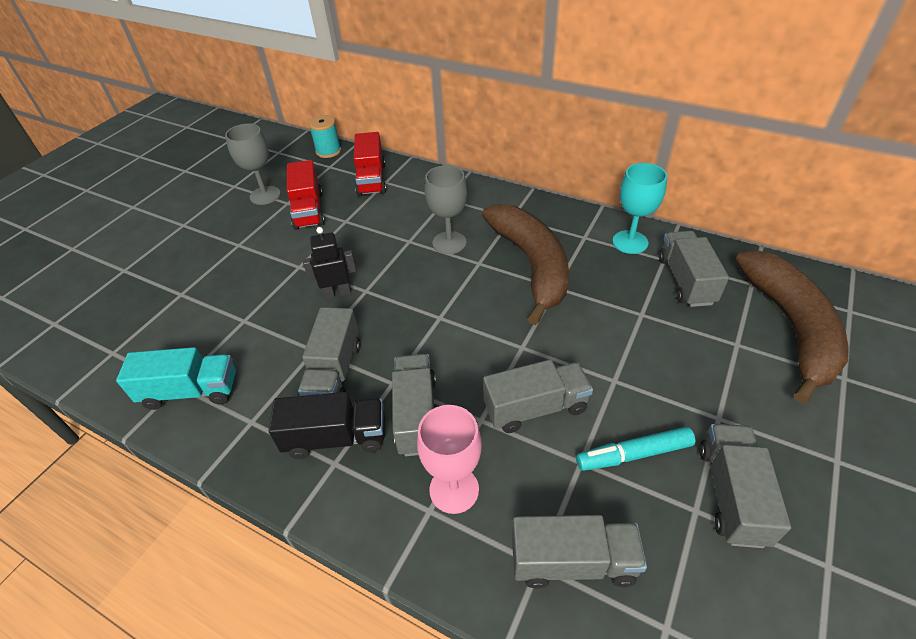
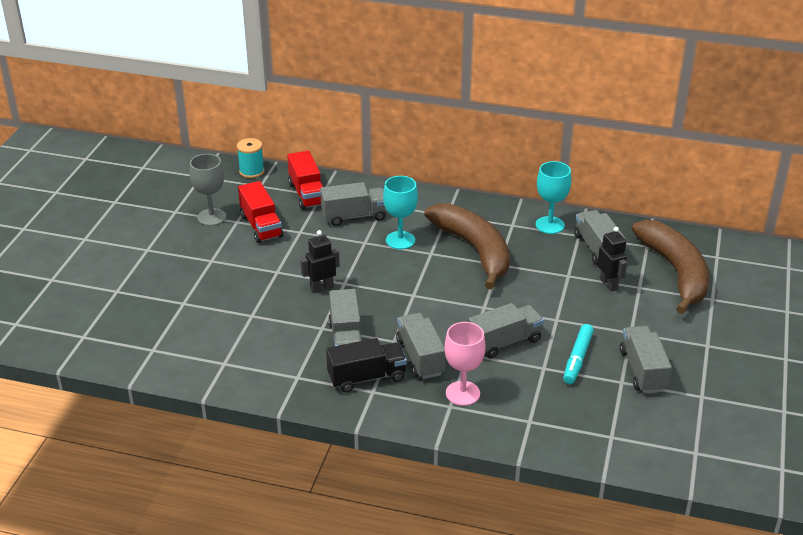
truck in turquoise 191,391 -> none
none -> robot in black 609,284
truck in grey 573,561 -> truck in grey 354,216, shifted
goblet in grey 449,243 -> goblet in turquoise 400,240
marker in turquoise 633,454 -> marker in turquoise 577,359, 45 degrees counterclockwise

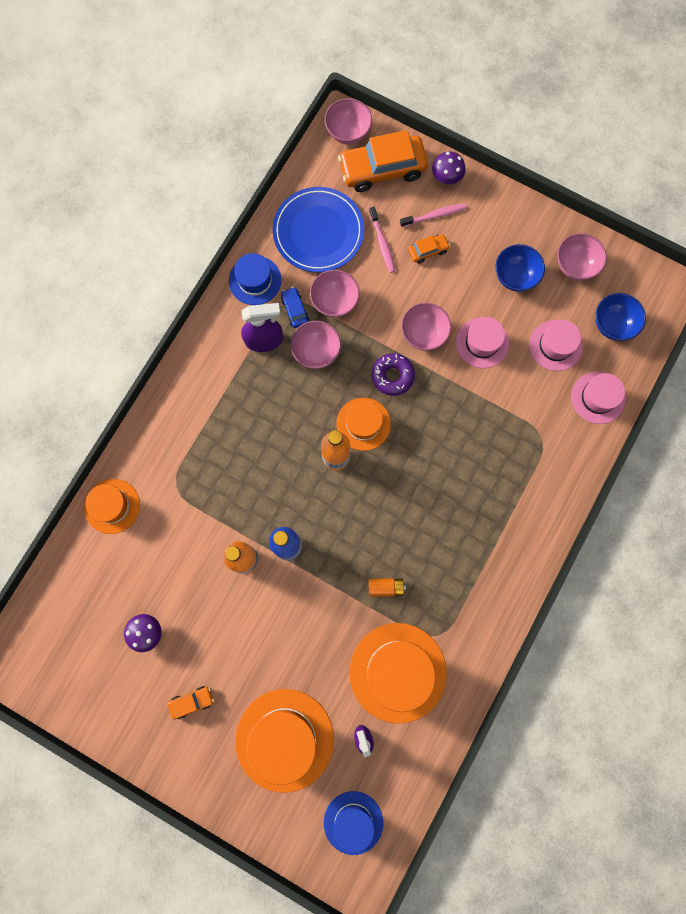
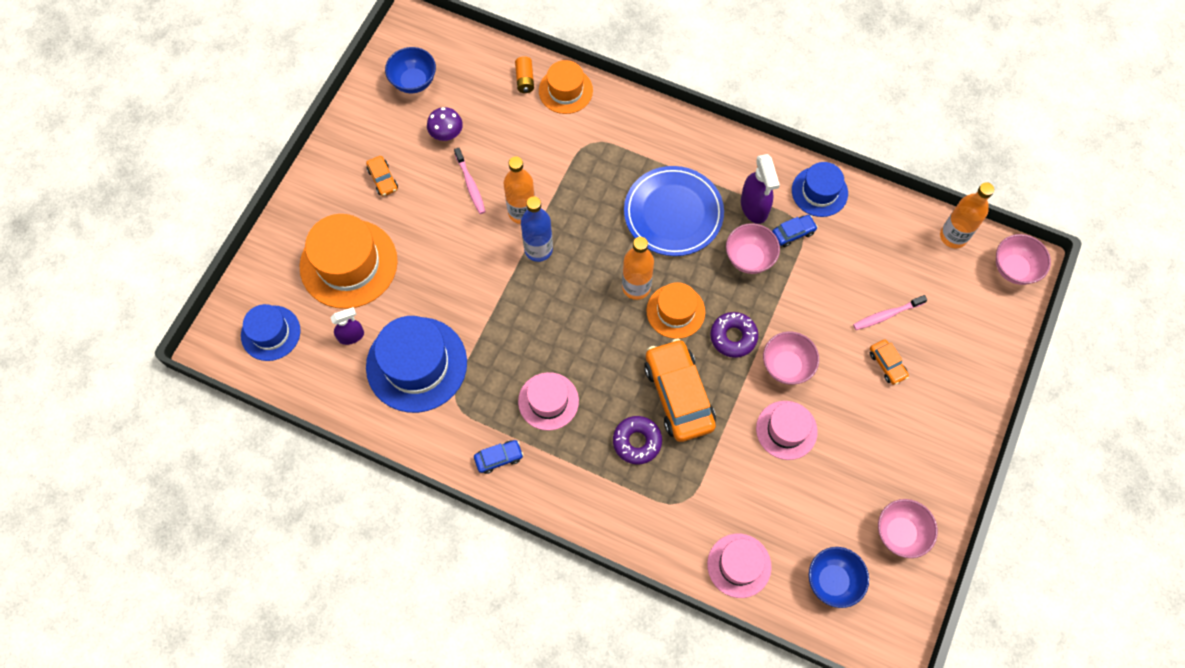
bowl in pink 334,302 -> none
mushroom in purple 446,177 -> none
none -> car in blue 499,458
none -> donut in purple 637,442
none -> bottle in orange 953,236
plate in blue 318,232 -> plate in blue 673,213, shifted
car in orange 382,169 -> car in orange 678,395, shifted
battery in orange 386,587 -> battery in orange 525,79, shifted
toothbrush in pink 434,215 -> toothbrush in pink 470,184, shifted
bowl in blue 515,276 -> bowl in blue 414,82, shifted
hat in pink 555,345 -> hat in pink 548,401, shifted
hat in orange 397,672 -> hat in blue 416,364

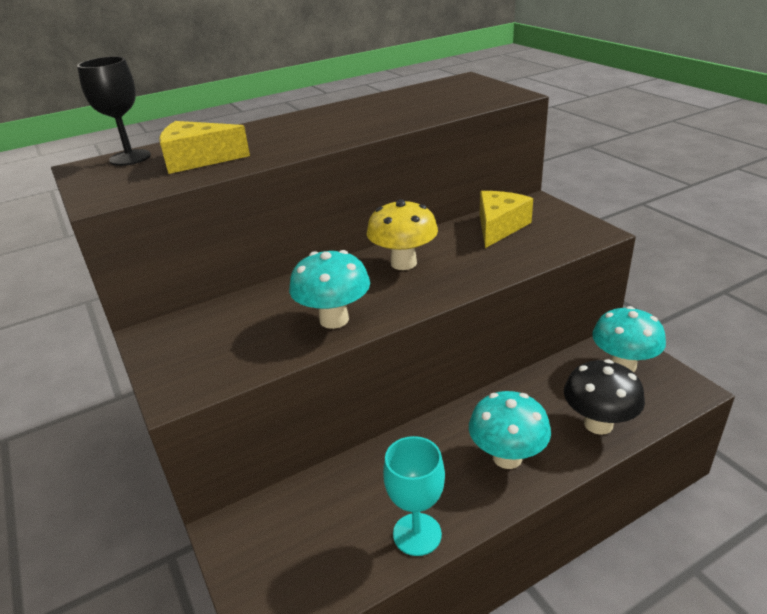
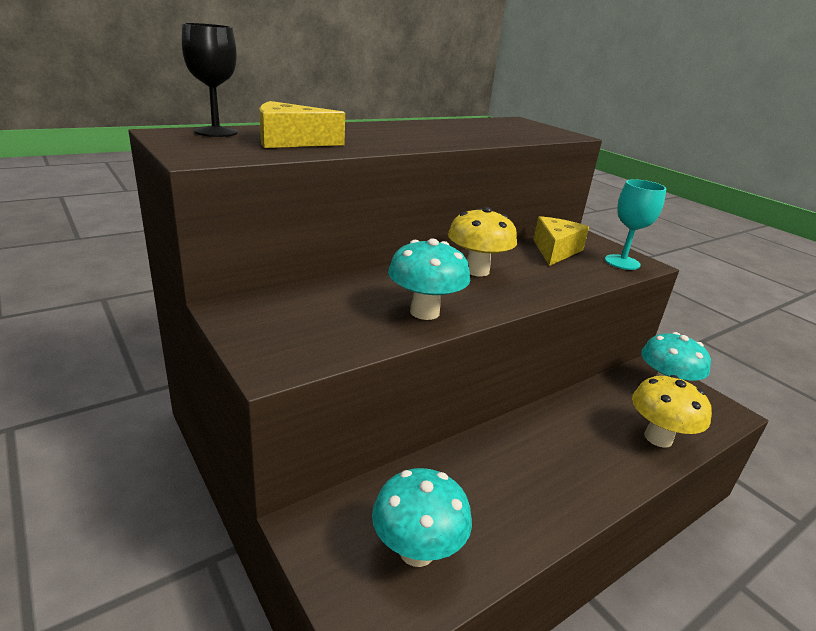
goblet in turquoise 417,534 -> goblet in turquoise 622,262, shifted
mushroom in turquoise 507,457 -> mushroom in turquoise 417,550, shifted
mushroom in black 598,424 -> mushroom in yellow 658,438

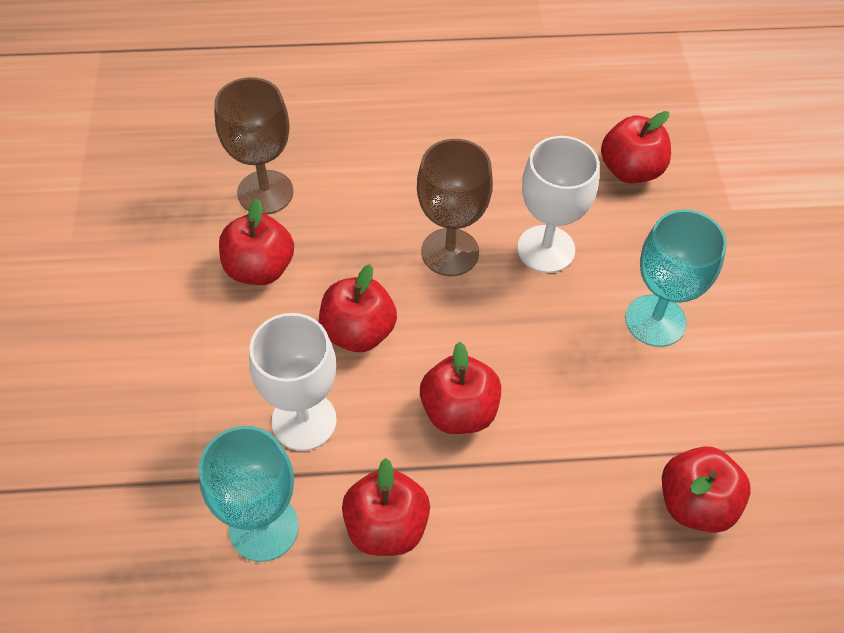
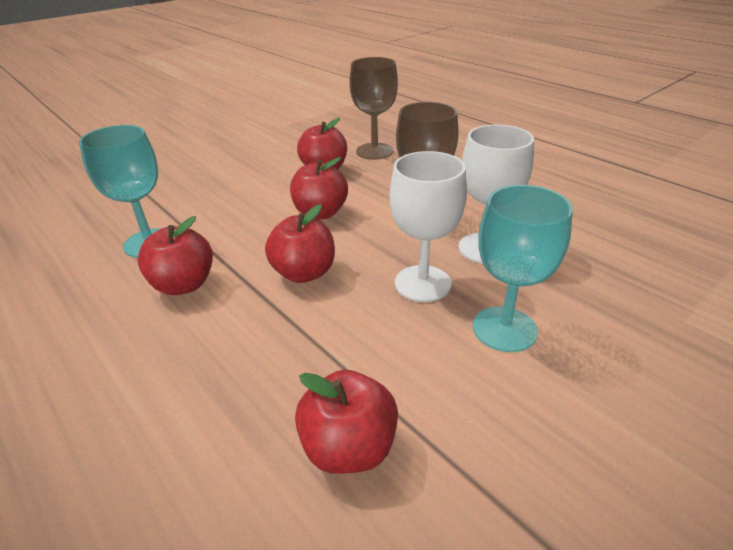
apple in red 630,170 -> none
goblet in white 304,421 -> goblet in white 422,283, shifted

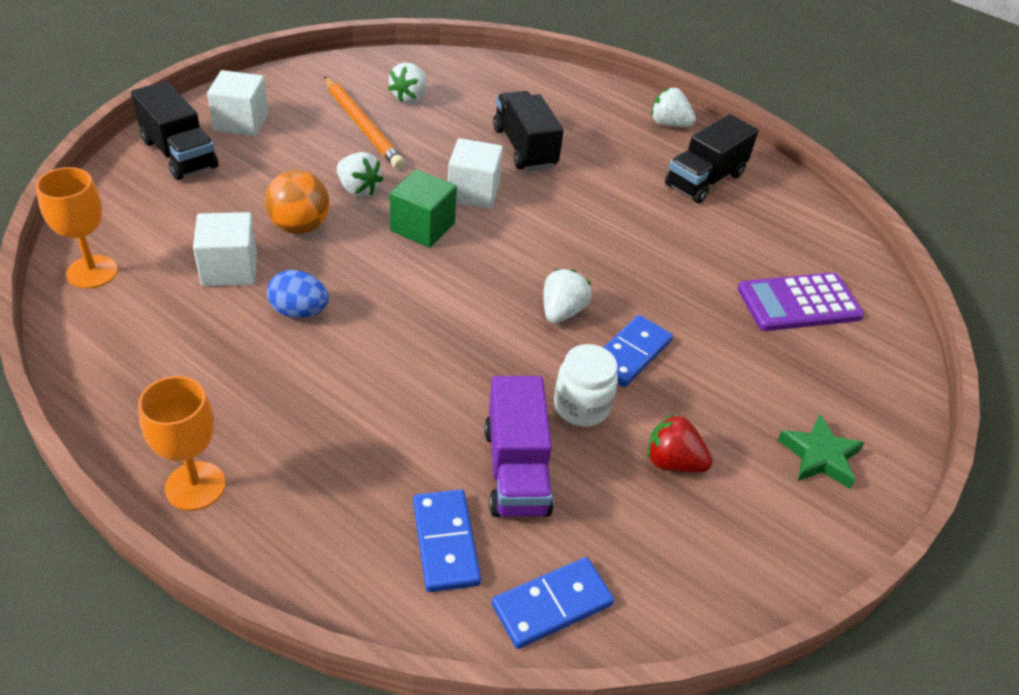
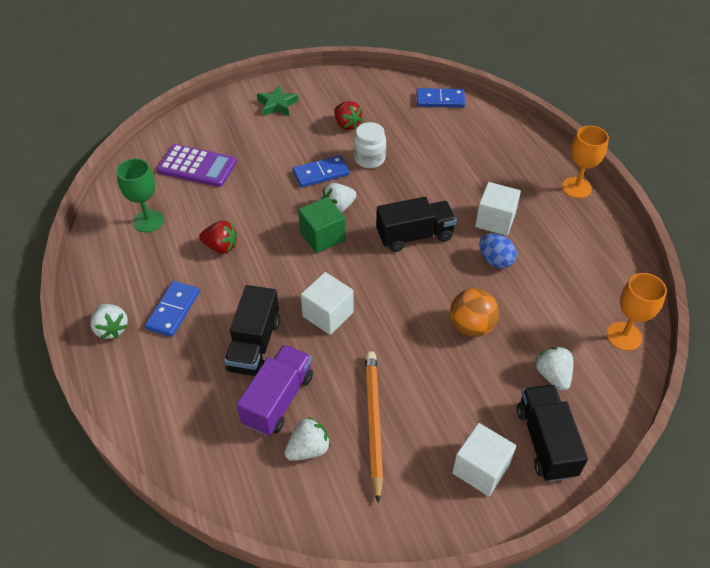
none -> goblet in green 148,221
none -> strawberry in red 221,247
cube in white 229,268 -> cube in white 495,220, shifted
strawberry in white 358,189 -> strawberry in white 552,375, shifted
cube in green 422,227 -> cube in green 322,236, shifted
domino in blue 445,542 -> domino in blue 173,310, shifted
truck in purple 516,470 -> truck in purple 278,400, shifted
truck in black 704,180 -> truck in black 414,236, shifted

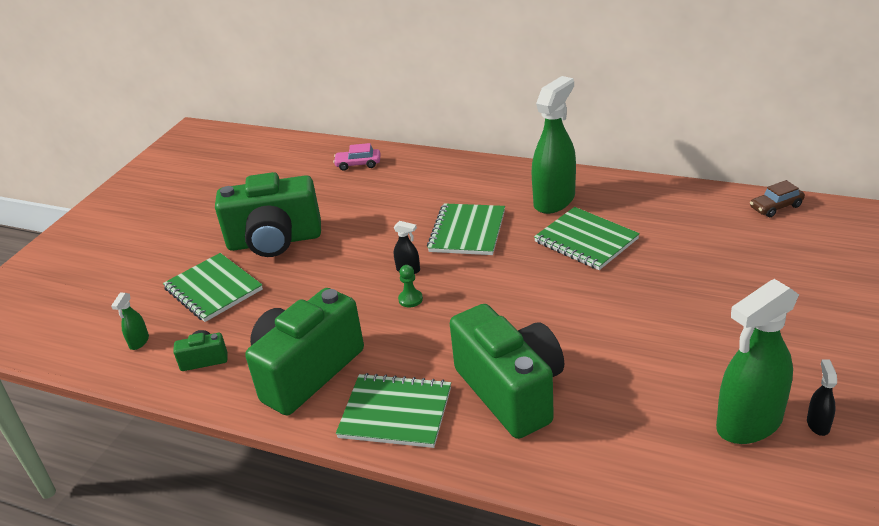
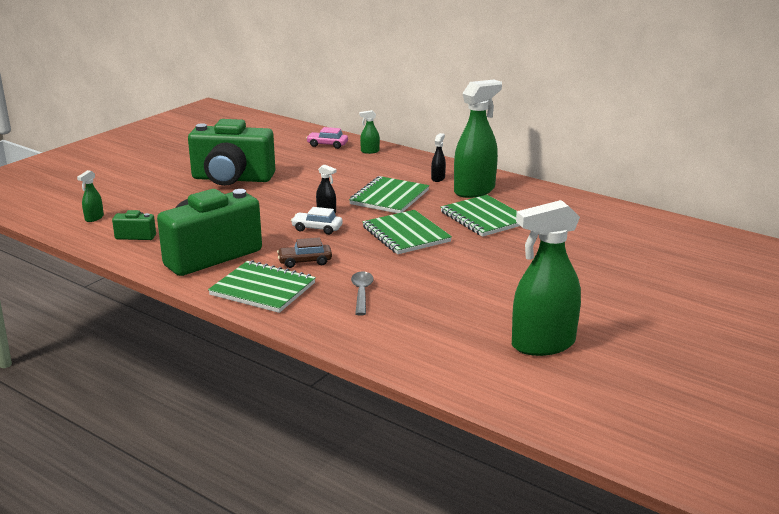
none -> spray bottle in green 370,151
notebook in green 213,289 -> notebook in green 406,234, shifted
car in brown 776,207 -> car in brown 305,261, shifted
spray bottle in black 818,424 -> spray bottle in black 438,178, shifted
pawn in green 410,299 -> car in white 317,229
camera in green 511,391 -> spoon in grey 361,293

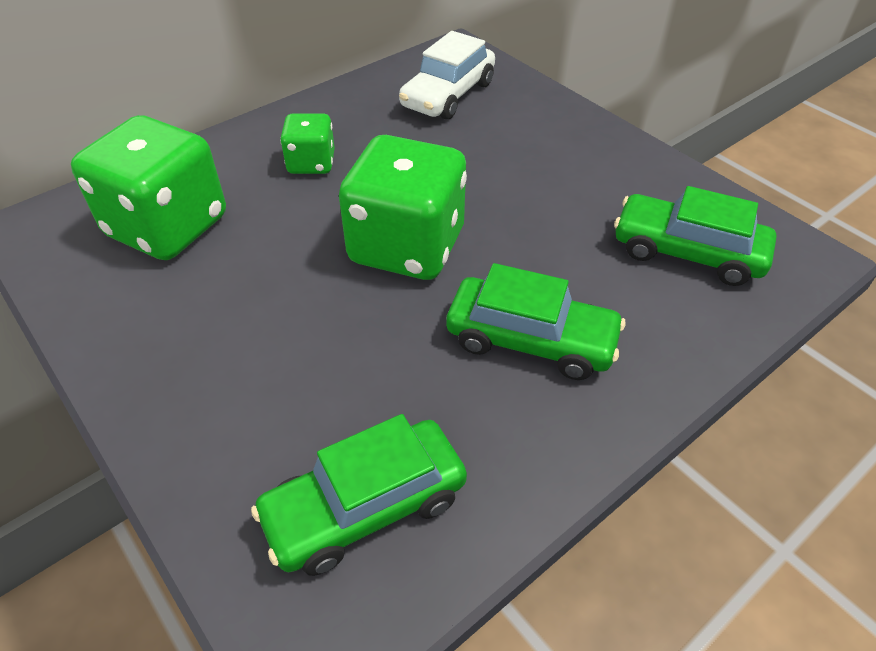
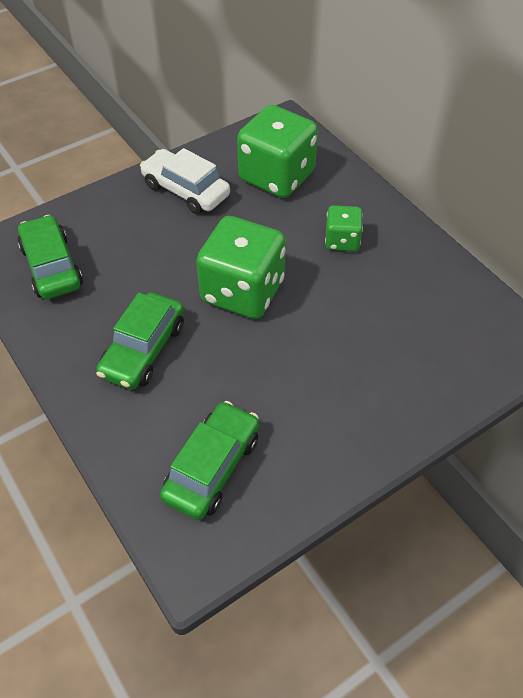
car in white 448,95 -> car in white 186,190, shifted

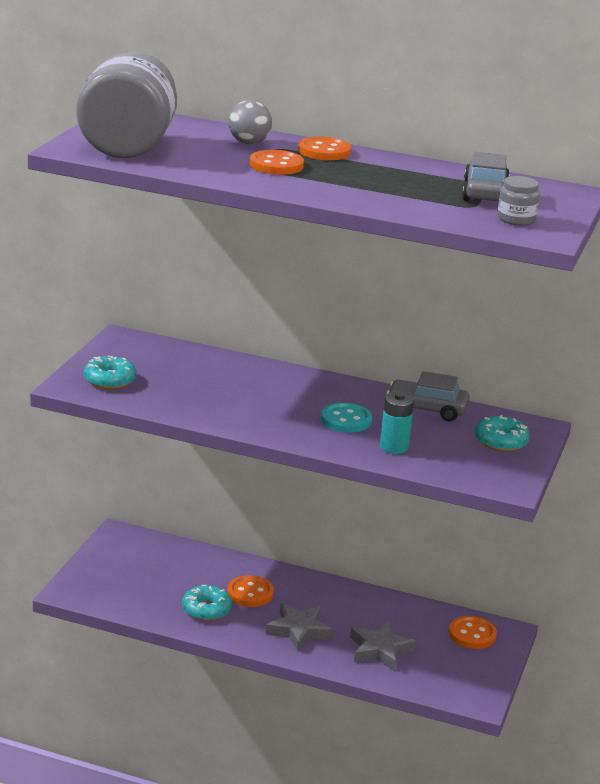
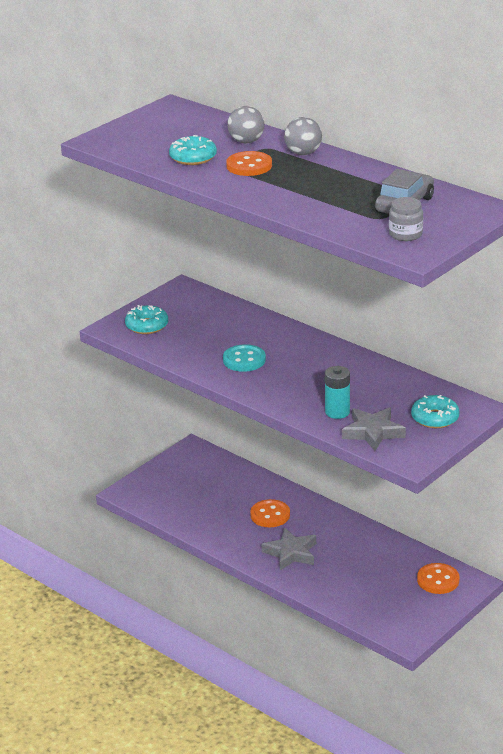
jar in grey 128,146 -> none
car in grey 426,409 -> none
donut in turquoise 206,609 -> donut in turquoise 193,157, shifted
button in turquoise 346,420 -> button in turquoise 244,360, shifted
star in grey 380,650 -> star in grey 373,432, shifted
button in orange 324,151 -> ball in grey 303,153

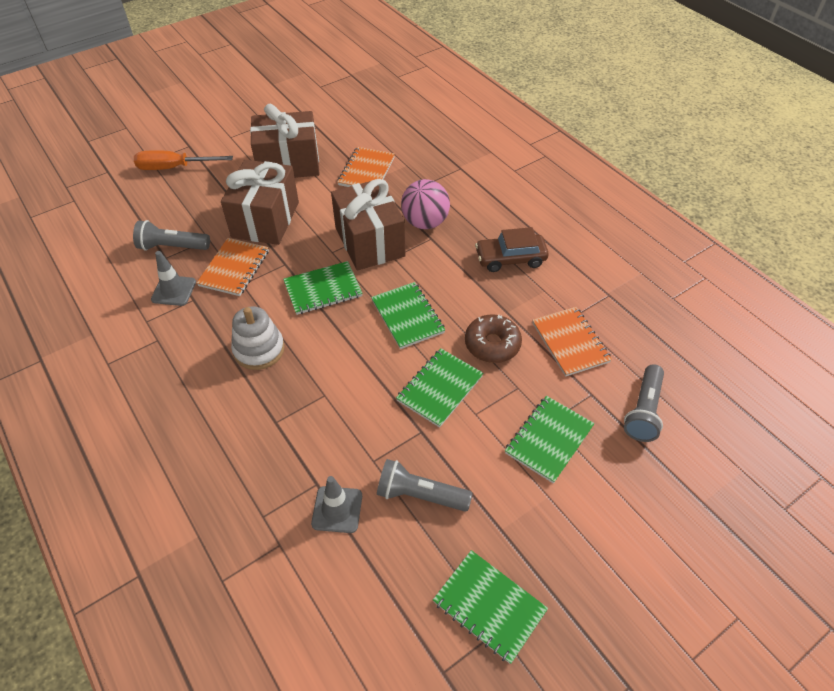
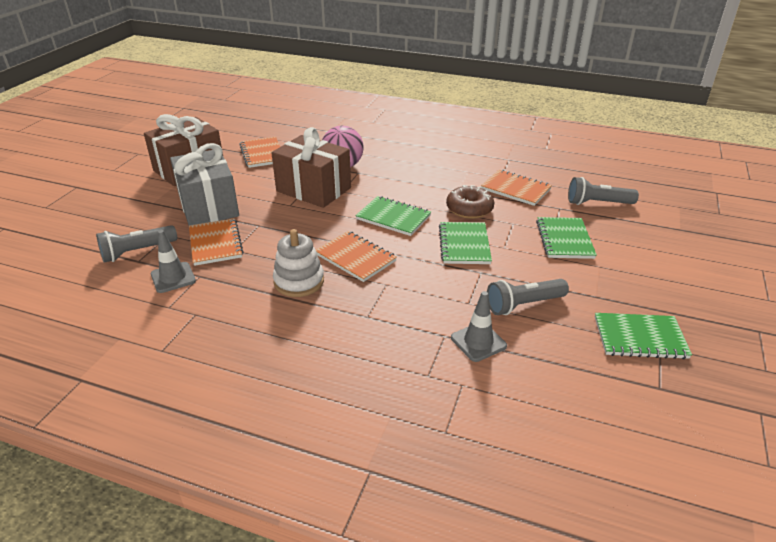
screwdriver in orange 174,168 -> none
notebook in green 323,289 -> none
car in brown 510,259 -> none
none -> notebook in orange 355,258
gift in brown 266,220 -> gift in grey 208,206
flashlight in grey 643,411 -> flashlight in grey 597,203, 105 degrees clockwise

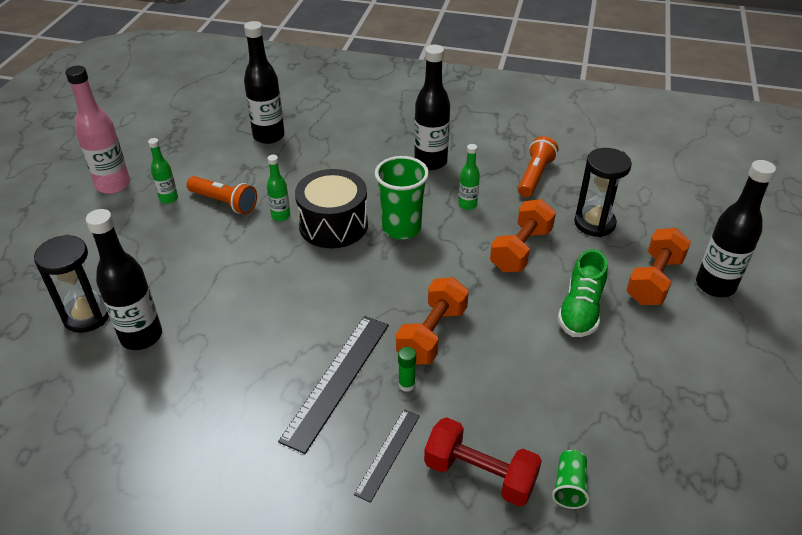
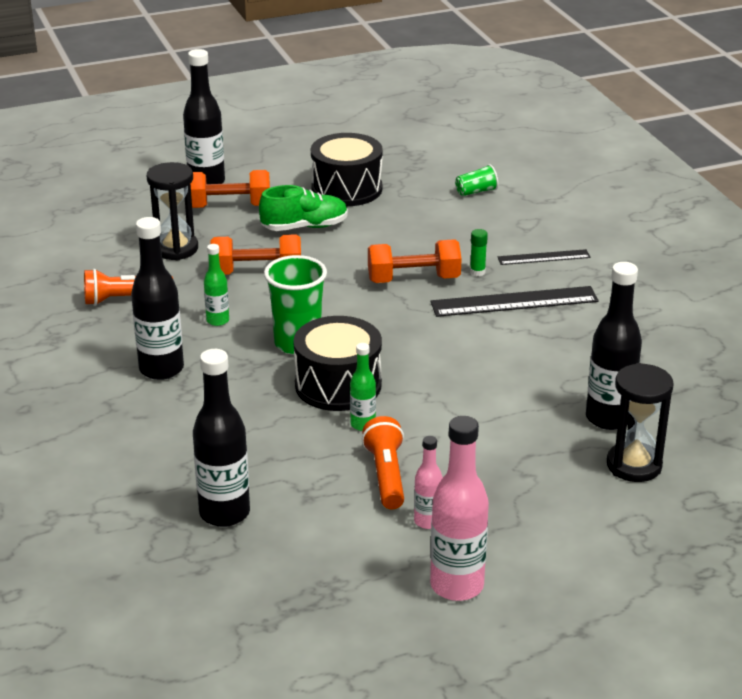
dumbbell in red 480,474 -> none
none -> drum in black 346,189
bottle in green 168,199 -> bottle in pink 427,521

